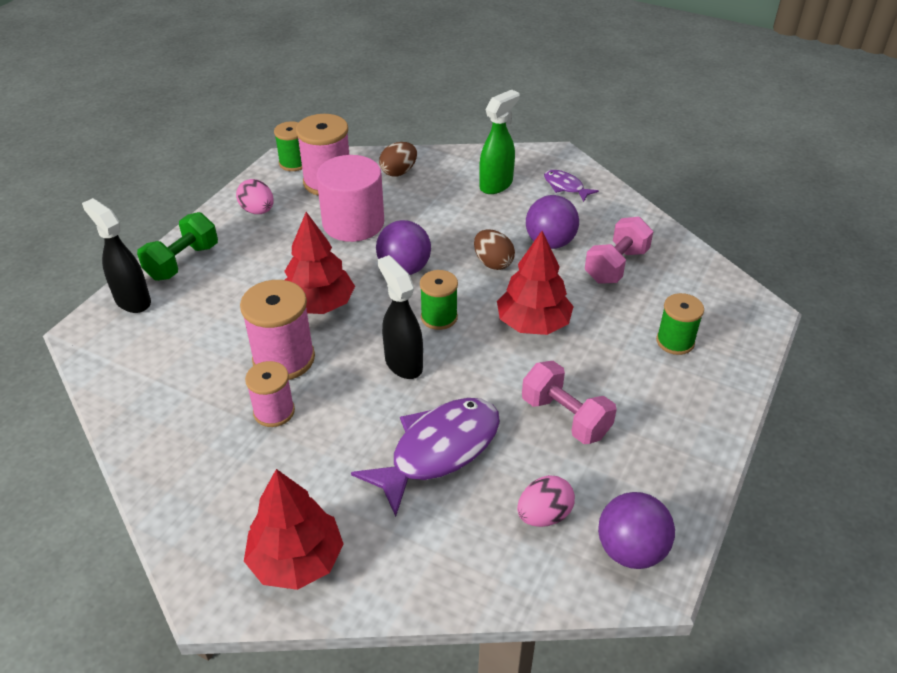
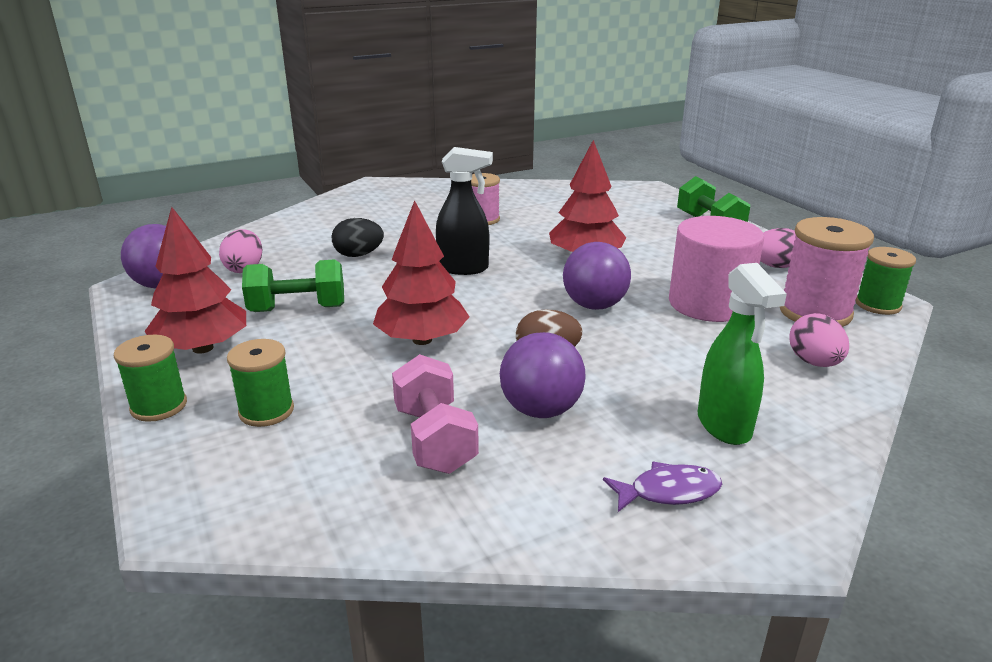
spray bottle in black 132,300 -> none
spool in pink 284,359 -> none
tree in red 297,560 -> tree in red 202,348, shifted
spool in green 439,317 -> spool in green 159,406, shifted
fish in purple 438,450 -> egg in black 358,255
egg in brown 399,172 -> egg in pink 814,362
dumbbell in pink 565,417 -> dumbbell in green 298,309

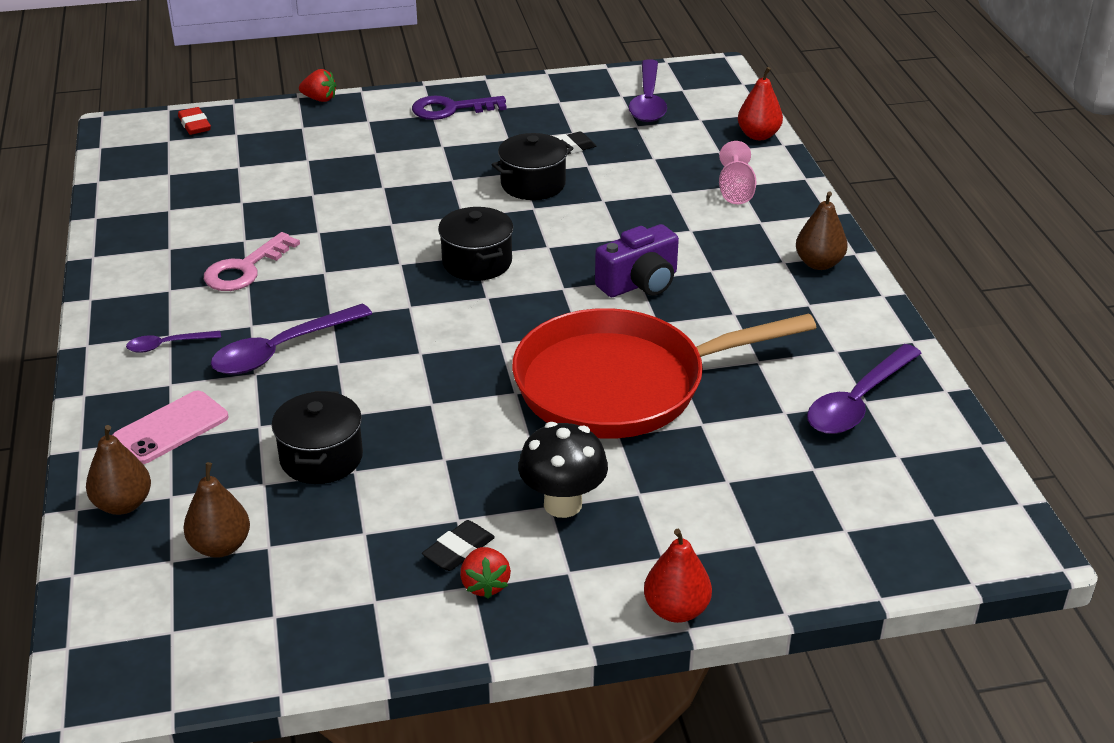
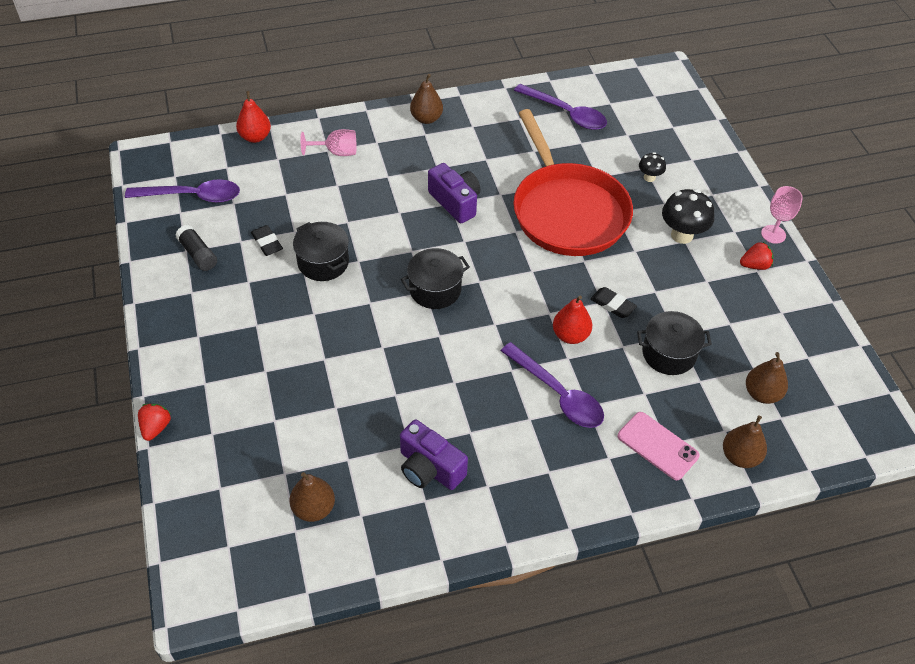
spoon in purple 167,345 -> none
eraser in red 195,125 -> none
key in pink 245,269 -> none
key in purple 451,109 -> none
none -> glue stick in black 198,254
none -> pear in brown 314,508
none -> camera in purple 429,468
none -> mushroom in black 649,177
none -> goblet in pink 773,234
eraser in black 459,550 -> eraser in black 612,305, shifted
pear in red 676,610 -> pear in red 570,335, shifted

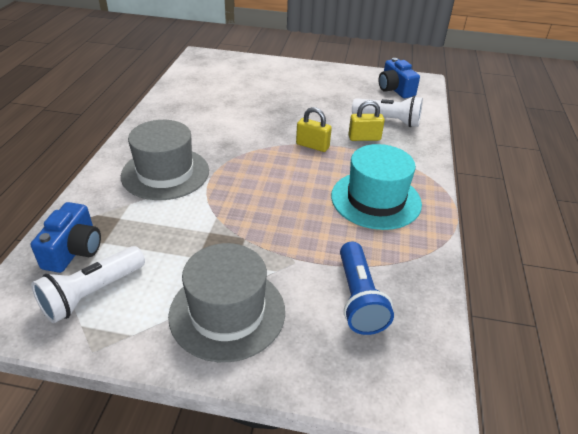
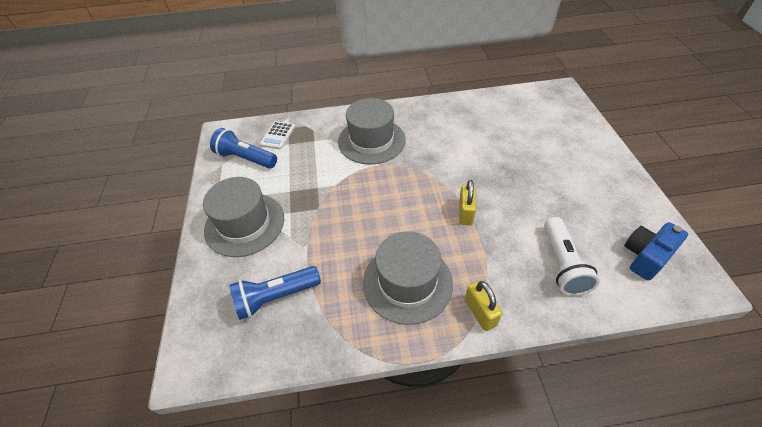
padlock in yellow 364,138 -> padlock in yellow 480,312, shifted
camera in blue 74,250 -> calculator in white 278,135
flashlight in white 92,294 -> flashlight in blue 245,158
hat in turquoise 375,199 -> hat in grey 407,282

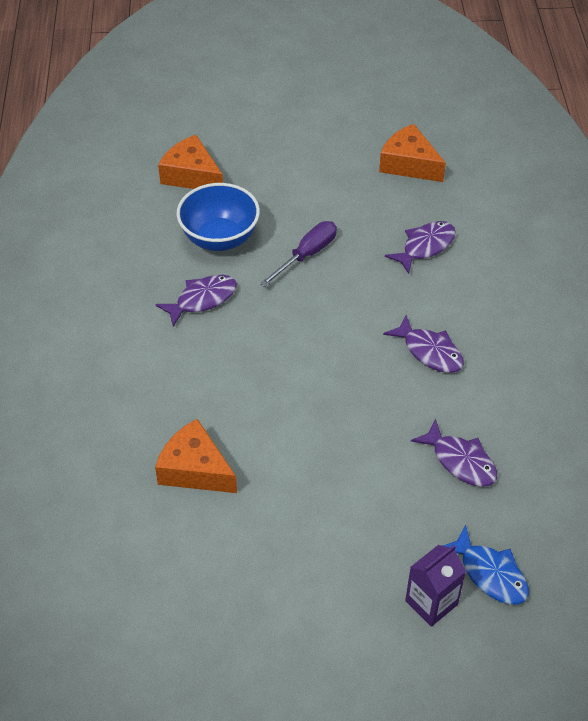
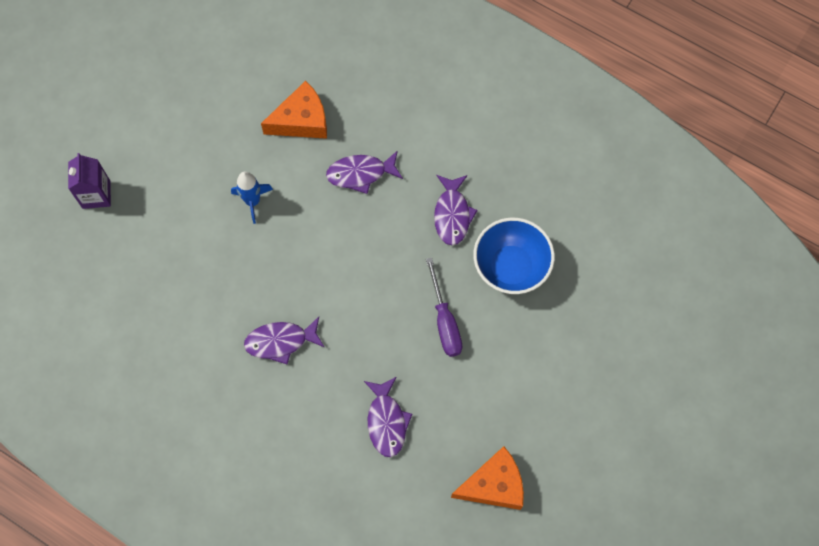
cheese in orange 191,175 -> none
fish in blue 490,573 -> none
none -> rocket in blue 253,201
fish in purple 460,461 -> fish in purple 360,173, shifted

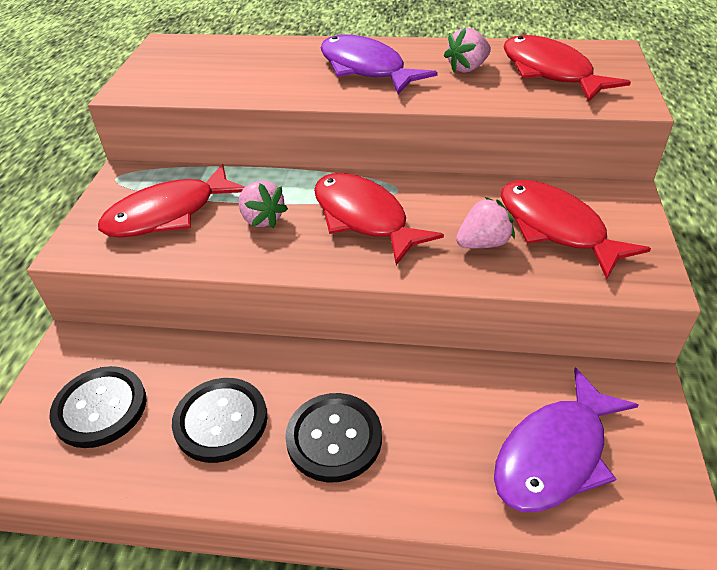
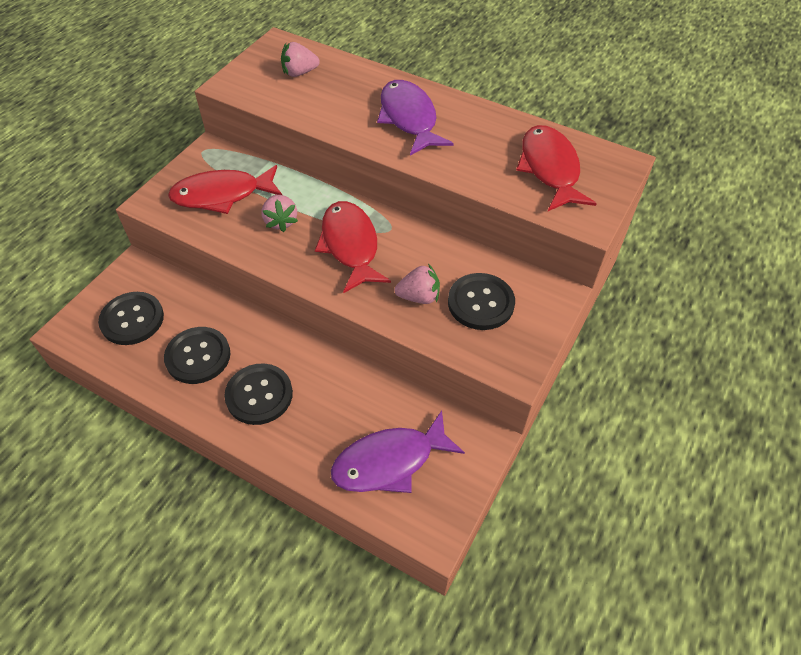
strawberry in pink 467,68 -> strawberry in pink 299,73, shifted
fish in red 555,228 -> button in black 480,303

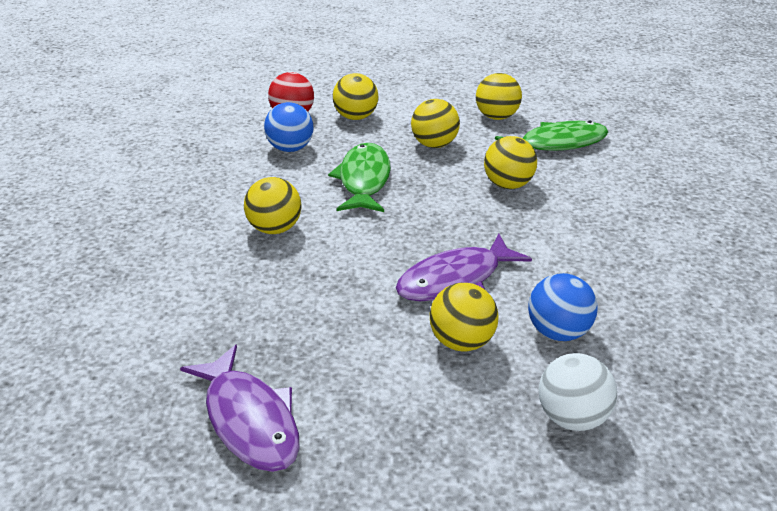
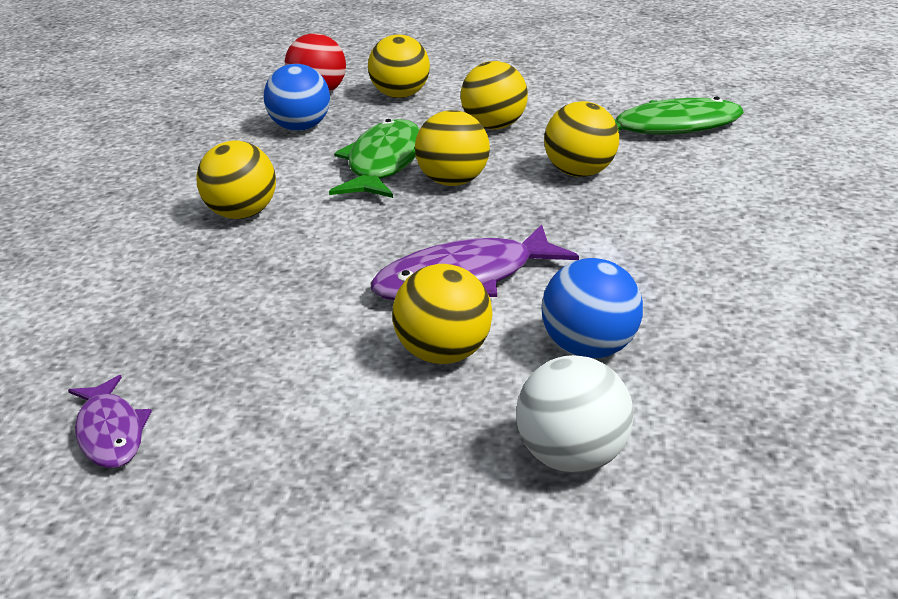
ball in yellow 496,117 -> ball in yellow 453,182, shifted
fish in purple 249,420 -> fish in purple 110,433, x0.60

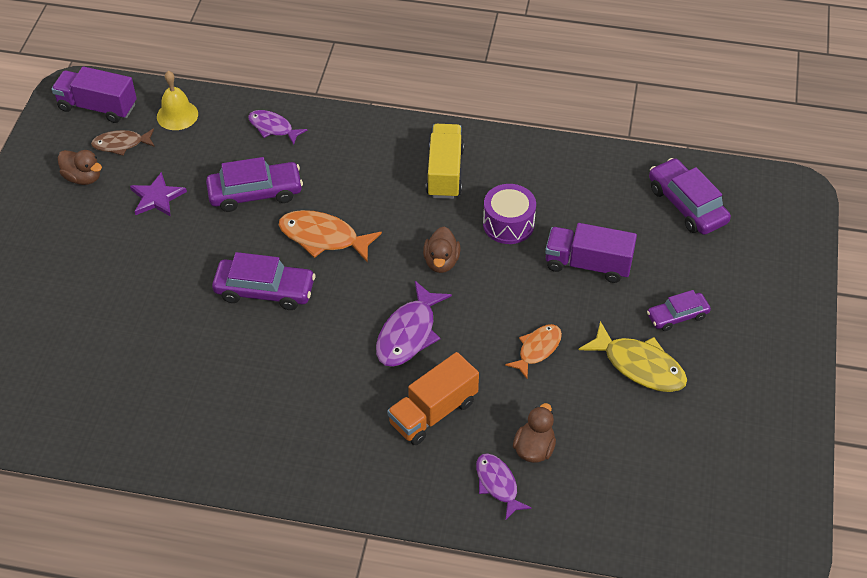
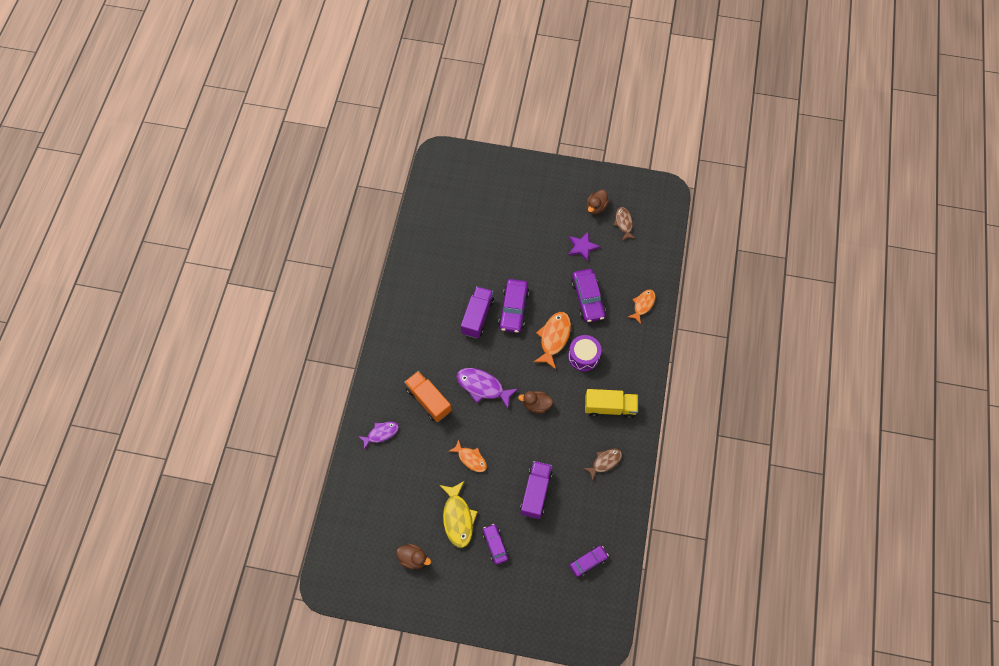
bell in yellow 177,115 -> none
none -> fish in brown 604,462
truck in purple 97,107 -> truck in purple 477,317, shifted
drum in purple 508,224 -> drum in purple 583,356, shifted
duck in brown 534,449 -> duck in brown 413,558, shifted
fish in purple 273,128 -> fish in orange 643,305
fish in yellow 639,366 -> fish in yellow 458,518, 45 degrees counterclockwise
car in purple 687,205 -> car in purple 588,562, x0.62

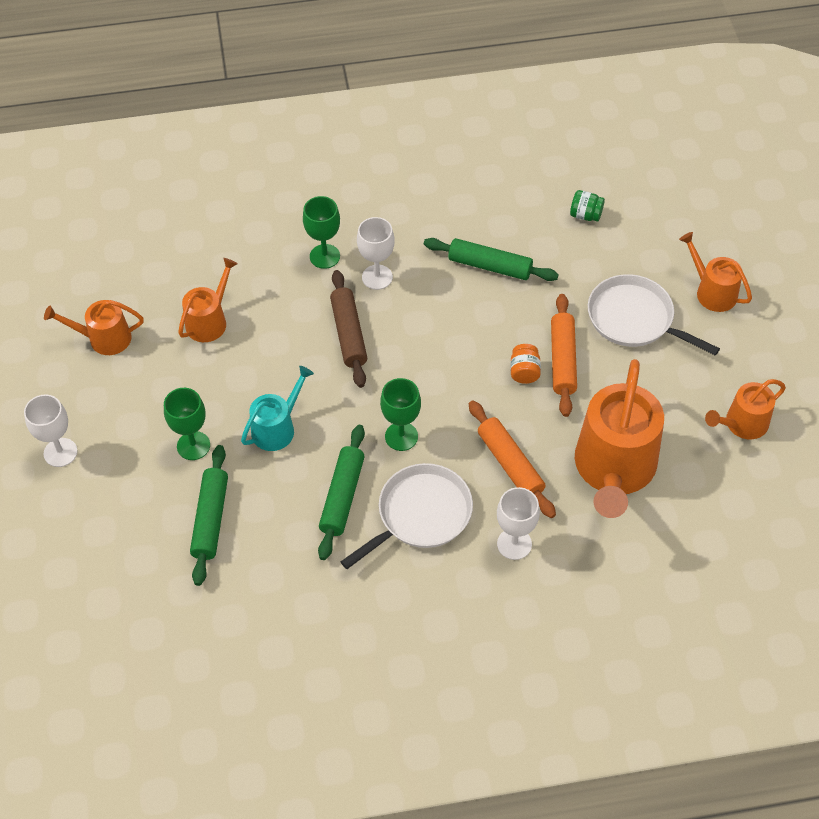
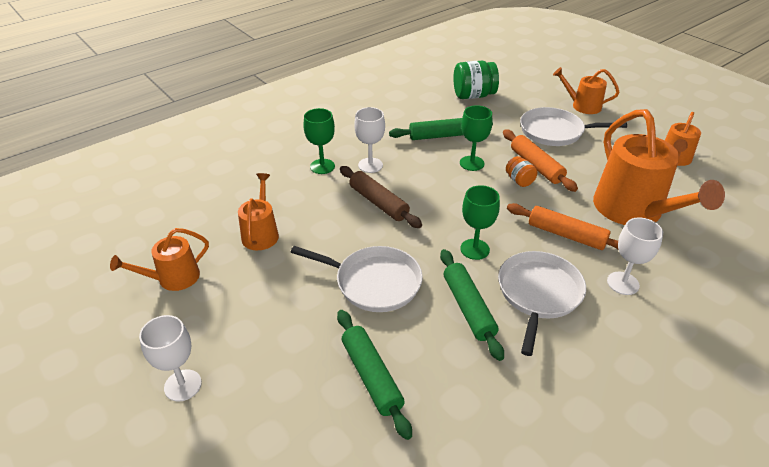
goblet in green 193,445 -> goblet in green 471,163, shifted
watering can in turquoise 277,428 -> pan in white 374,282
jar in green 585,215 -> jar in green 473,95, x1.84

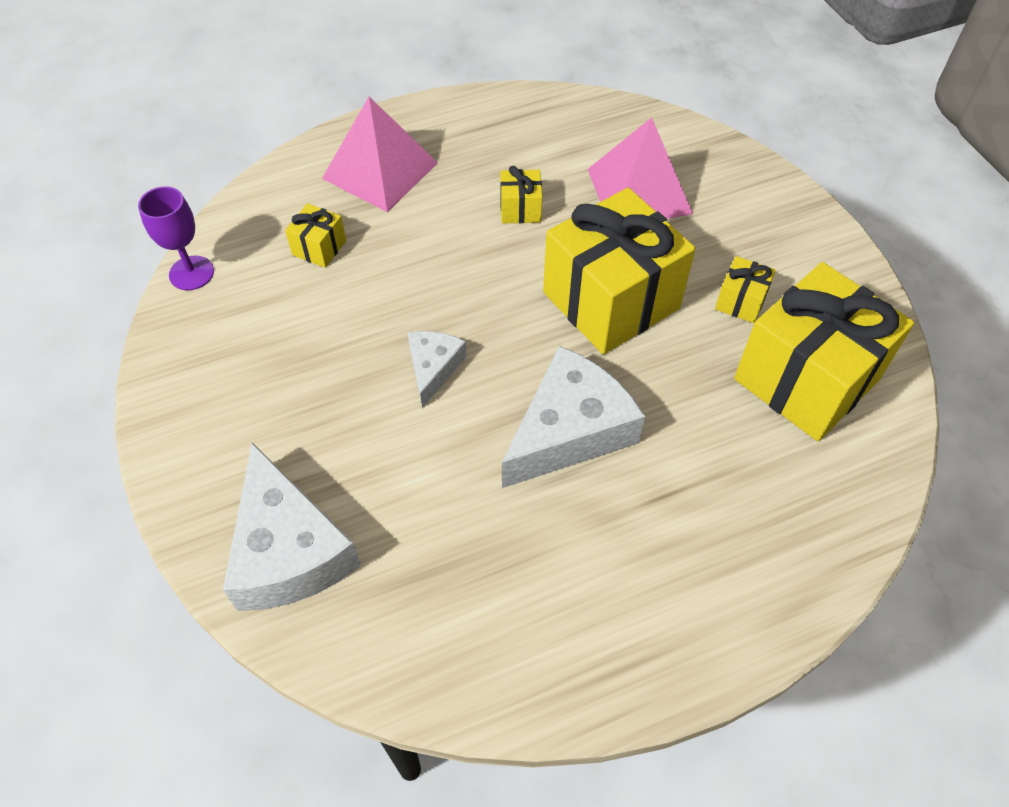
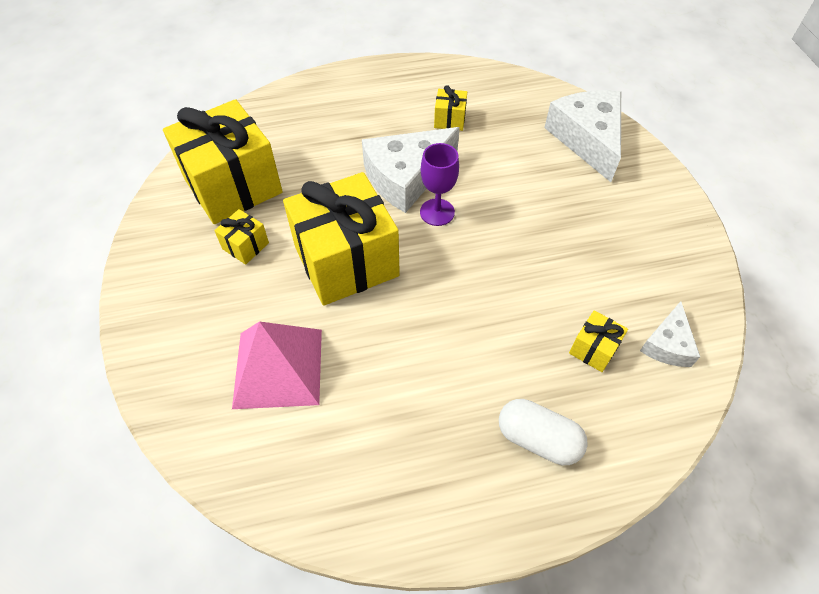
goblet in purple 191,273 -> goblet in purple 437,212, shifted
cheese in white 433,368 -> cheese in white 667,344, shifted
gift in yellow 520,209 -> gift in yellow 449,120, shifted
pyramid in pink 380,170 -> capsule in white 538,439

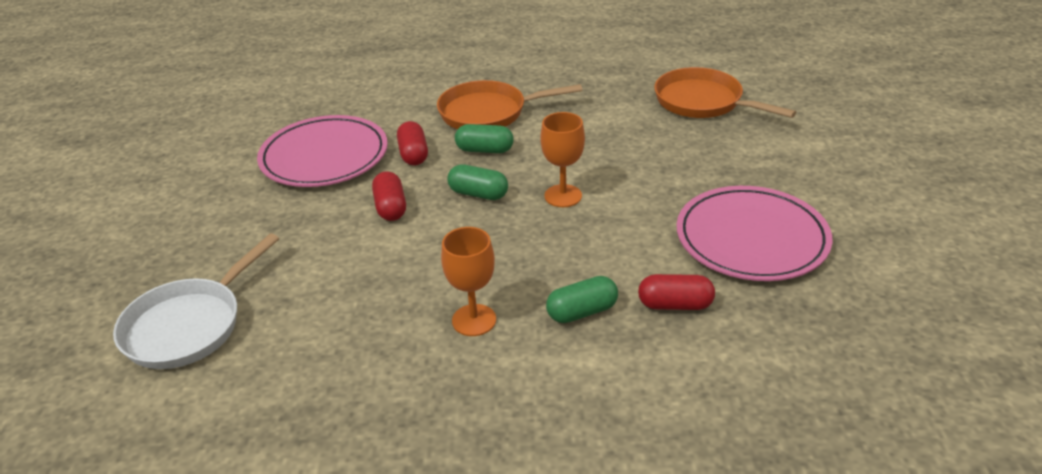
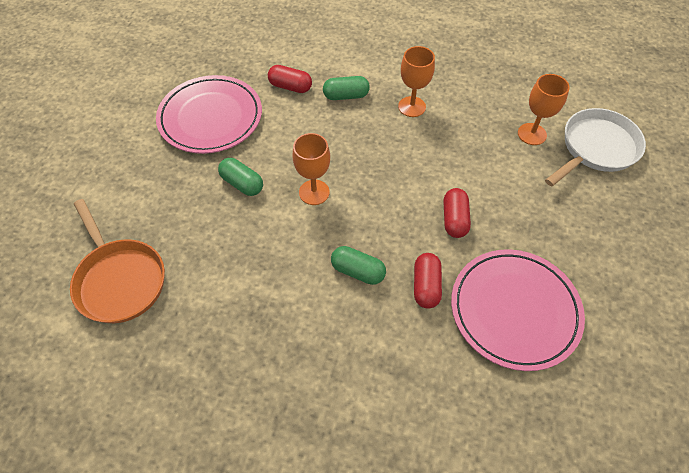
pan in orange 488,113 -> none
none -> goblet in orange 532,134
capsule in green 478,194 -> capsule in green 242,183, shifted

